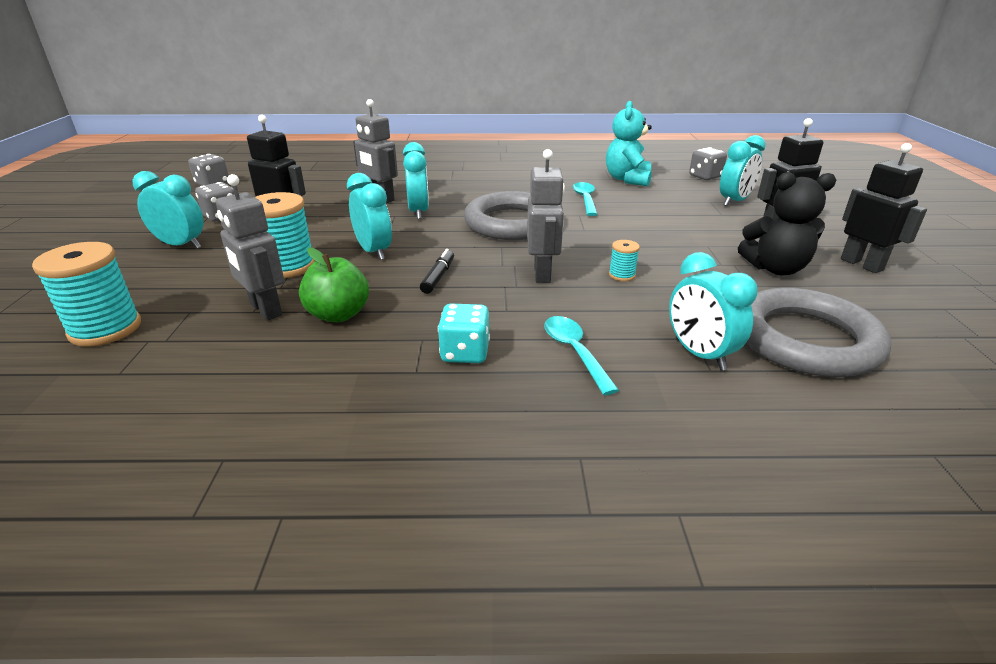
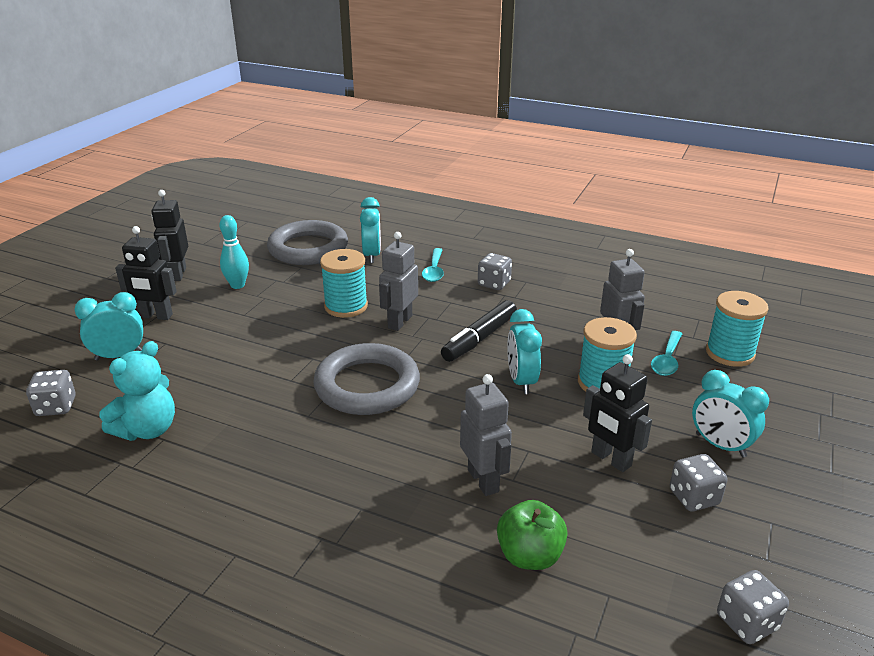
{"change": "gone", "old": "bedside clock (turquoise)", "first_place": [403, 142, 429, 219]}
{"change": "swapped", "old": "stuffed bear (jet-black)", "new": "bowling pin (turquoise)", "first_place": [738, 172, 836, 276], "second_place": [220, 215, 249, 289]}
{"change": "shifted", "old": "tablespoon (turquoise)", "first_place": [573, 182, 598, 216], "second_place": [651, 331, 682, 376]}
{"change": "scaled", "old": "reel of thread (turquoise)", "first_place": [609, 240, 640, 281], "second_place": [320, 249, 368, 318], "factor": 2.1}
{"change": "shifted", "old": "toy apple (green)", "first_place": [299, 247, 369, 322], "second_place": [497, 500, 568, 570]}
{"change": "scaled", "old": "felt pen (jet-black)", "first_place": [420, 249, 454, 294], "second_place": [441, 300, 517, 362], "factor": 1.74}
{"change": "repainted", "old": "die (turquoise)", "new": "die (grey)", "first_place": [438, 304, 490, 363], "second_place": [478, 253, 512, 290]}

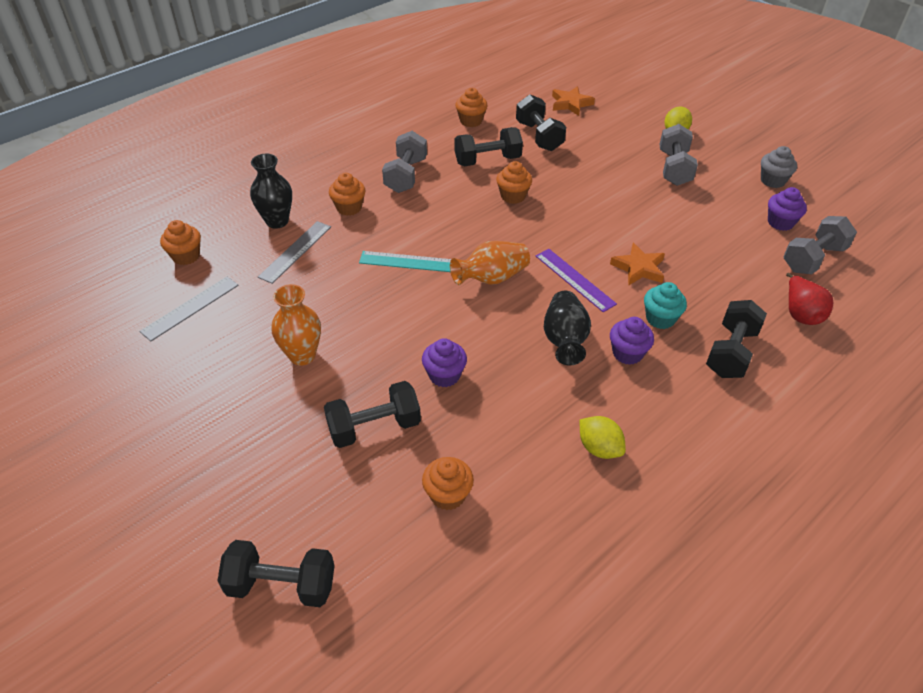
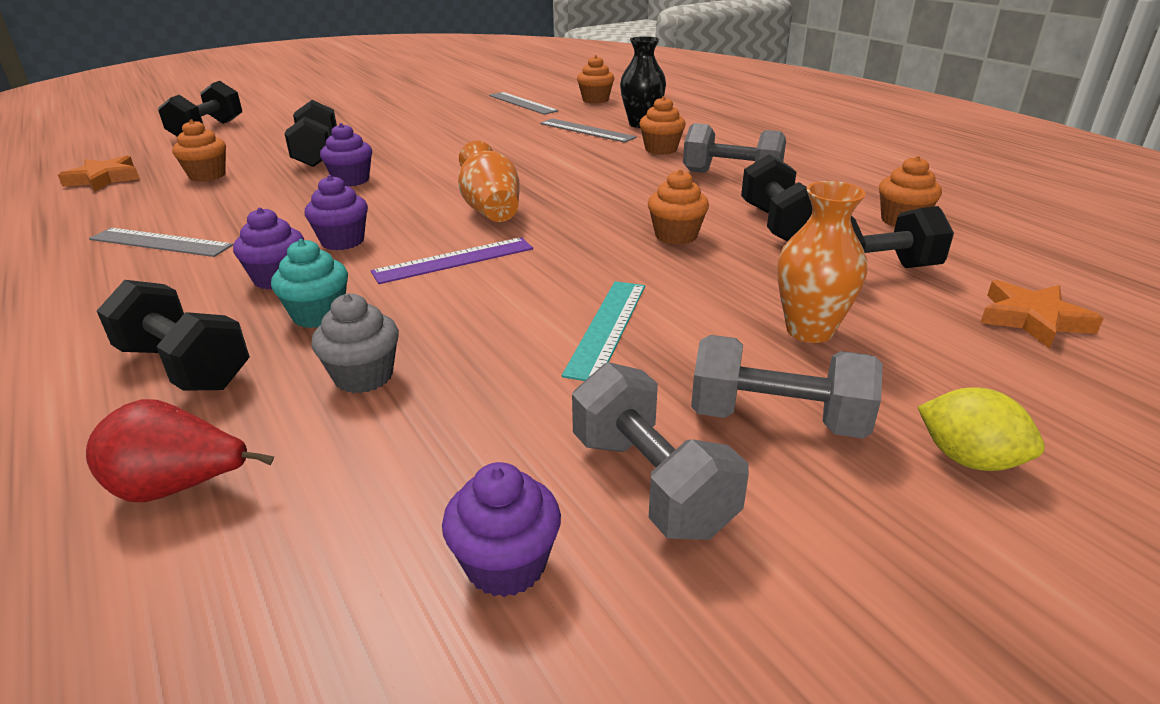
{"change": "shifted", "old": "fairy cake (grey)", "first_place": [761, 146, 797, 188], "second_place": [311, 293, 399, 393]}
{"change": "shifted", "old": "hand weight (grey)", "first_place": [783, 216, 857, 274], "second_place": [572, 362, 749, 540]}
{"change": "shifted", "old": "star shape (orange)", "first_place": [610, 243, 665, 286], "second_place": [58, 155, 140, 191]}
{"change": "shifted", "old": "ruler (turquoise)", "first_place": [359, 251, 451, 272], "second_place": [562, 281, 645, 381]}
{"change": "shifted", "old": "flower vase (orange)", "first_place": [272, 284, 321, 366], "second_place": [777, 181, 867, 343]}
{"change": "swapped", "old": "flower vase (jet-black)", "new": "fairy cake (purple)", "first_place": [544, 291, 591, 365], "second_place": [305, 175, 368, 250]}
{"change": "swapped", "old": "citrus fruit (yellow)", "new": "ruler (grey)", "first_place": [579, 416, 626, 459], "second_place": [89, 228, 233, 257]}

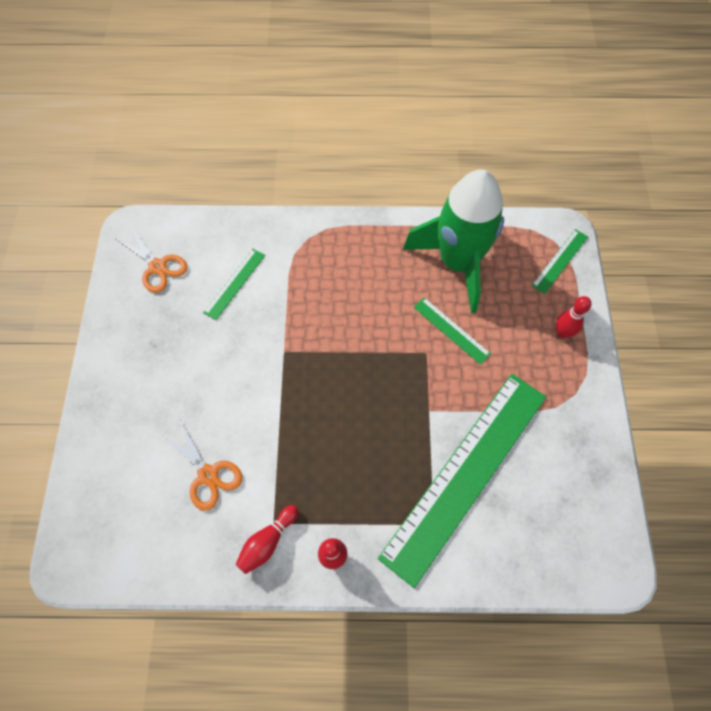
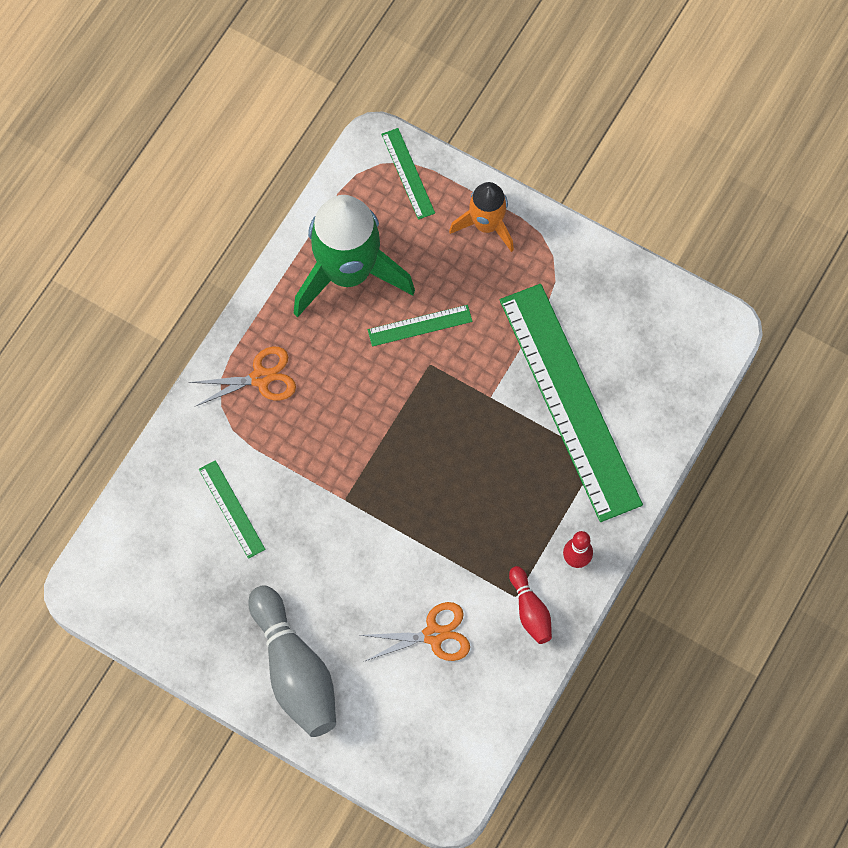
{"change": "shifted", "old": "pair of scissors (orange)", "first_place": [116, 226, 187, 293], "second_place": [189, 347, 296, 406]}
{"change": "swapped", "old": "bowling pin (scarlet)", "new": "rocket (orange)", "first_place": [556, 296, 591, 338], "second_place": [449, 182, 514, 252]}
{"change": "new", "new": "bowling pin (grey)", "second_place": [248, 585, 336, 737]}

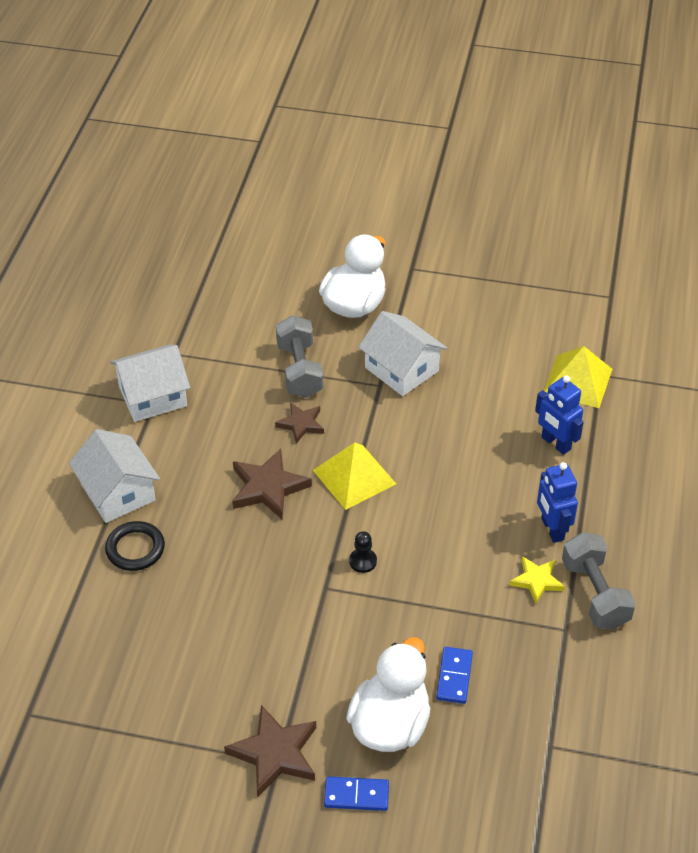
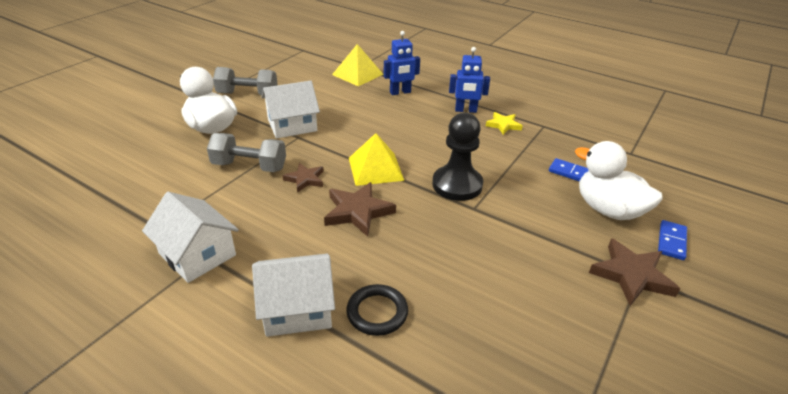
{"change": "rotated", "old": "cottage (white)", "first_place": [110, 344, 190, 422], "second_place": [142, 192, 239, 283], "degrees": -45}
{"change": "scaled", "old": "pawn (jet-black)", "first_place": [349, 531, 377, 573], "second_place": [432, 112, 483, 201], "factor": 2.31}
{"change": "shifted", "old": "hand weight (grey)", "first_place": [562, 532, 636, 629], "second_place": [213, 67, 278, 95]}

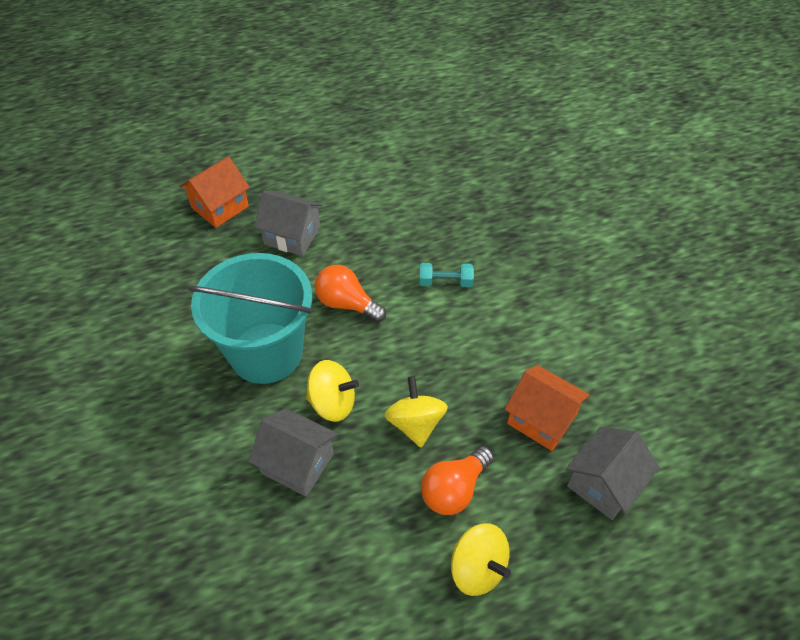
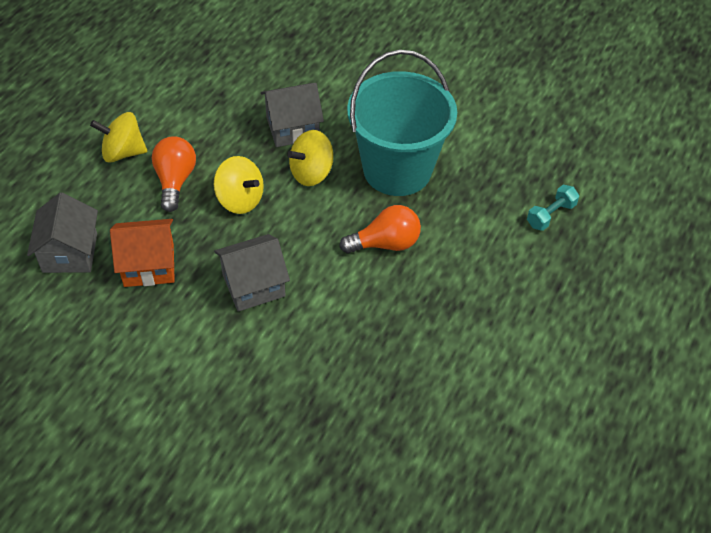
{"change": "gone", "old": "cottage (orange)", "first_place": [179, 156, 250, 228]}
{"change": "shifted", "old": "cottage (grey)", "first_place": [254, 191, 323, 256], "second_place": [214, 234, 290, 312]}
{"change": "shifted", "old": "hand weight (turquoise)", "first_place": [419, 263, 474, 287], "second_place": [527, 185, 579, 231]}

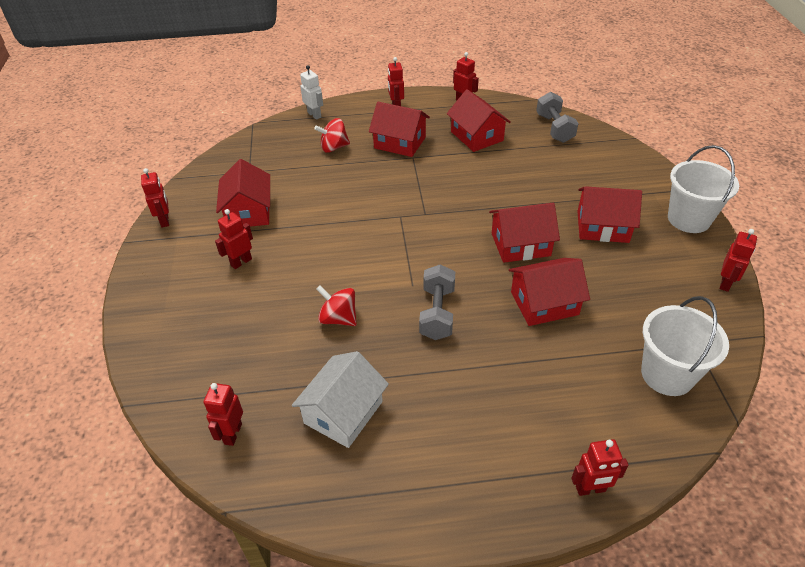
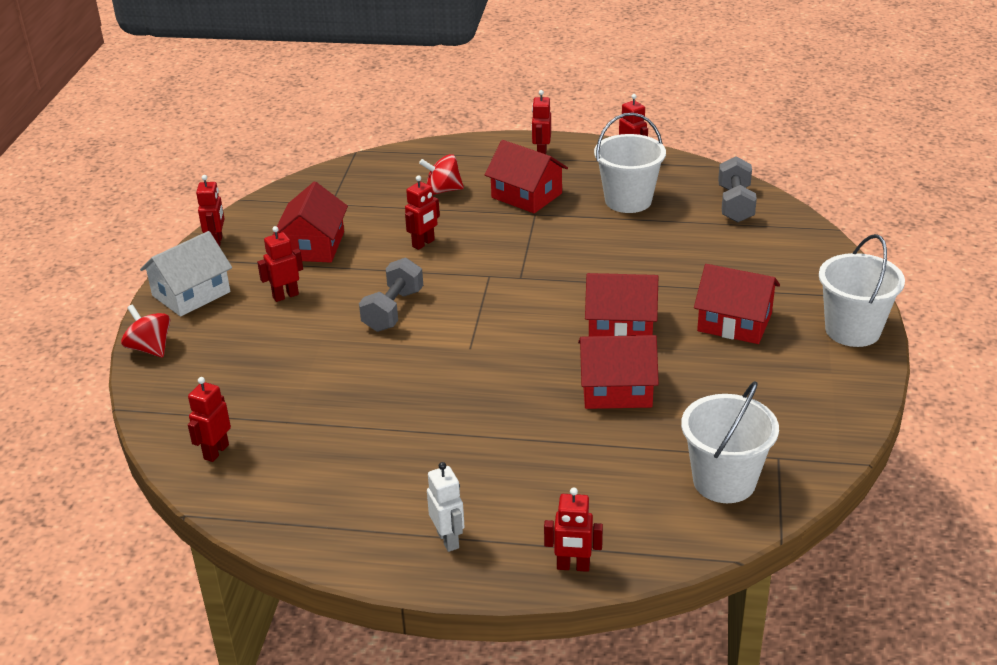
{"change": "shifted", "old": "toy robot (white)", "first_place": [300, 65, 323, 120], "second_place": [427, 462, 465, 552]}
{"change": "swapped", "old": "cottage (scarlet)", "new": "bucket (white)", "first_place": [447, 89, 511, 152], "second_place": [594, 113, 666, 213]}
{"change": "shifted", "old": "toy robot (scarlet)", "first_place": [720, 229, 757, 292], "second_place": [405, 175, 440, 250]}
{"change": "shifted", "old": "hand weight (grey)", "first_place": [419, 264, 455, 340], "second_place": [359, 257, 423, 332]}
{"change": "shifted", "old": "toy top (scarlet)", "first_place": [316, 285, 357, 326], "second_place": [121, 304, 170, 357]}
{"change": "shifted", "old": "cottage (white)", "first_place": [292, 351, 389, 448], "second_place": [140, 231, 232, 317]}

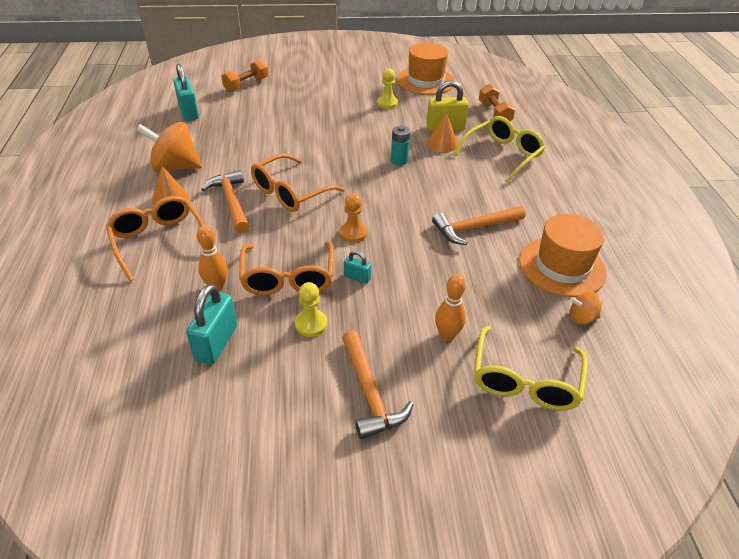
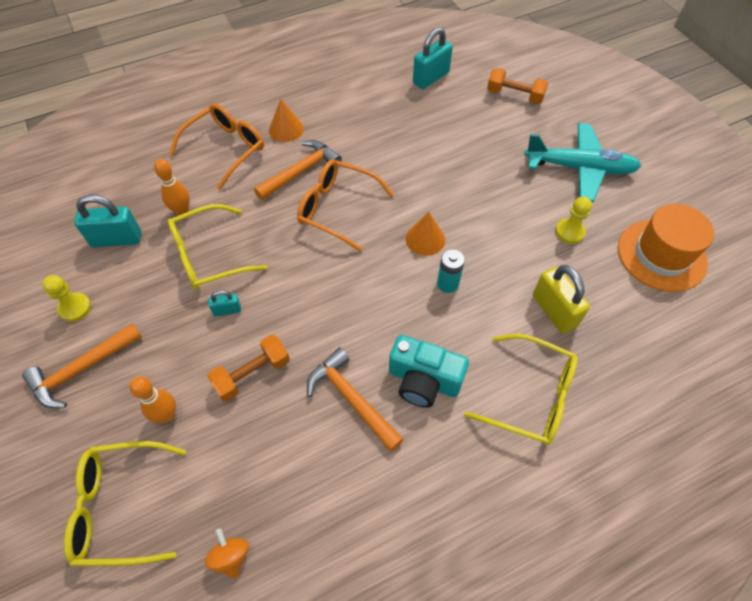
{"change": "shifted", "old": "hand weight (orange)", "first_place": [479, 84, 515, 121], "second_place": [207, 335, 290, 402]}
{"change": "shifted", "old": "cone shape (orange)", "first_place": [427, 113, 458, 153], "second_place": [405, 212, 445, 256]}
{"change": "gone", "old": "toy top (orange)", "first_place": [136, 122, 202, 172]}
{"change": "gone", "old": "pawn (orange)", "first_place": [339, 193, 367, 243]}
{"change": "gone", "old": "top hat (orange)", "first_place": [519, 214, 607, 297]}
{"change": "repainted", "old": "eyeglasses (orange)", "new": "eyeglasses (yellow)", "first_place": [239, 242, 334, 295], "second_place": [168, 204, 268, 290]}
{"change": "rotated", "old": "padlock (turquoise)", "first_place": [344, 251, 371, 284], "second_place": [208, 290, 241, 316], "degrees": 75}
{"change": "shifted", "old": "pawn (yellow)", "first_place": [295, 282, 327, 337], "second_place": [42, 275, 91, 322]}
{"change": "new", "new": "aeroplane (turquoise)", "second_place": [524, 123, 641, 202]}
{"change": "new", "new": "camera (turquoise)", "second_place": [389, 335, 469, 408]}

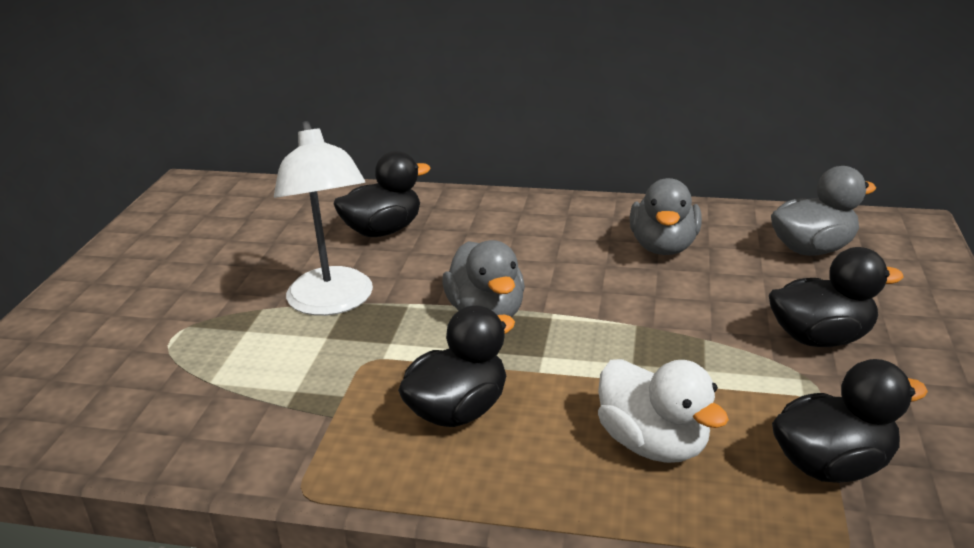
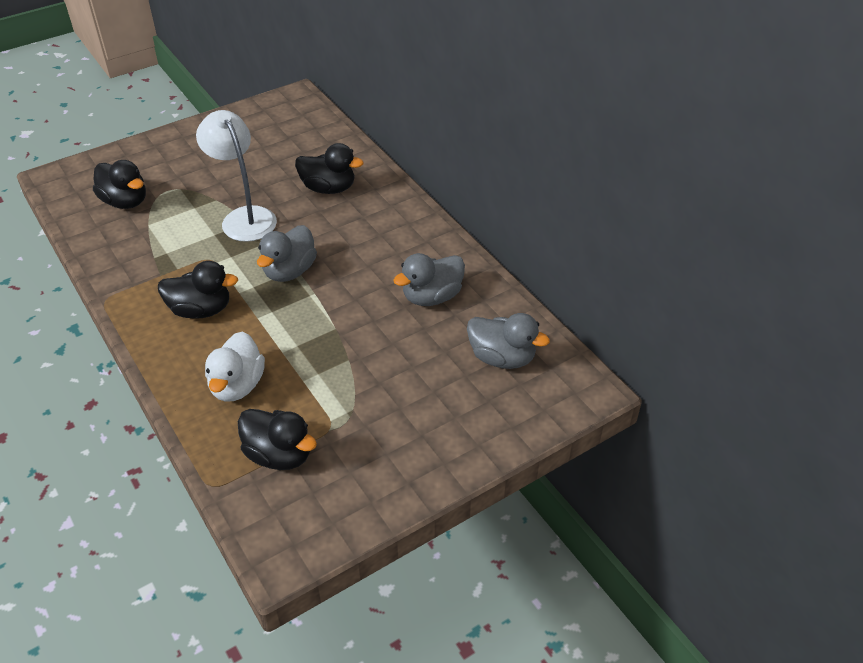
{"change": "rotated", "old": "reading lamp (white)", "first_place": [274, 121, 373, 316], "second_place": [196, 110, 277, 242], "degrees": 120}
{"change": "shifted", "old": "toy duck (jet-black)", "first_place": [769, 247, 904, 347], "second_place": [93, 160, 146, 209]}

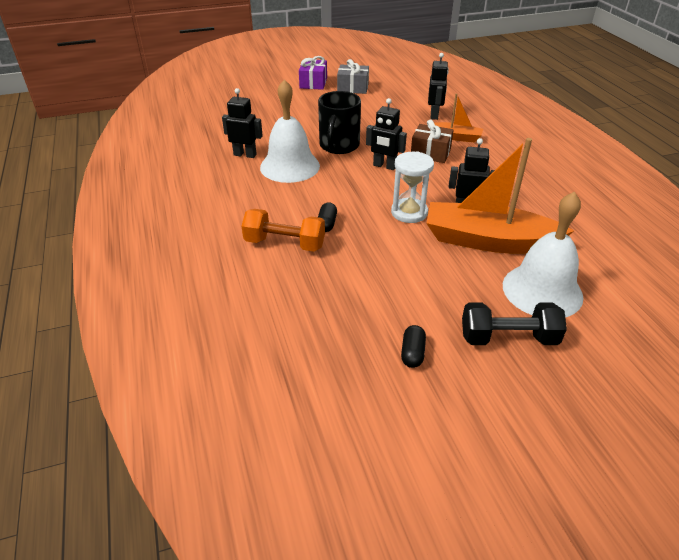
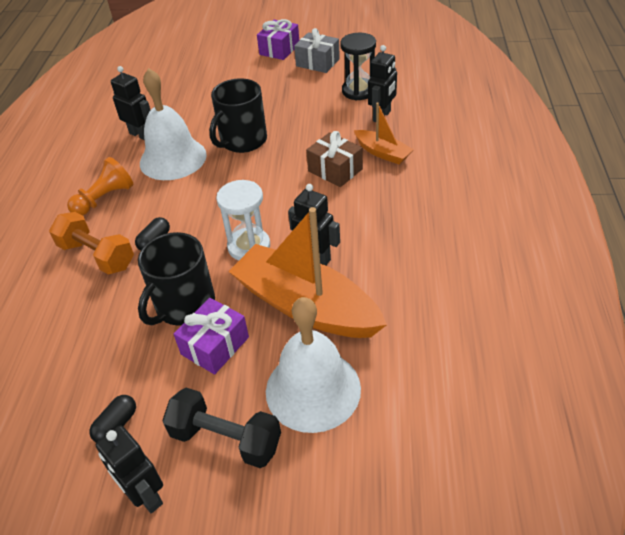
{"change": "shifted", "old": "toy robot (jet-black)", "first_place": [366, 98, 407, 170], "second_place": [96, 425, 163, 513]}
{"change": "new", "new": "hourglass (jet-black)", "second_place": [340, 33, 376, 101]}
{"change": "new", "new": "pawn (orange)", "second_place": [67, 157, 133, 215]}
{"change": "new", "new": "tea mug (jet-black)", "second_place": [138, 232, 215, 326]}
{"change": "new", "new": "gift (purple)", "second_place": [174, 298, 249, 375]}

